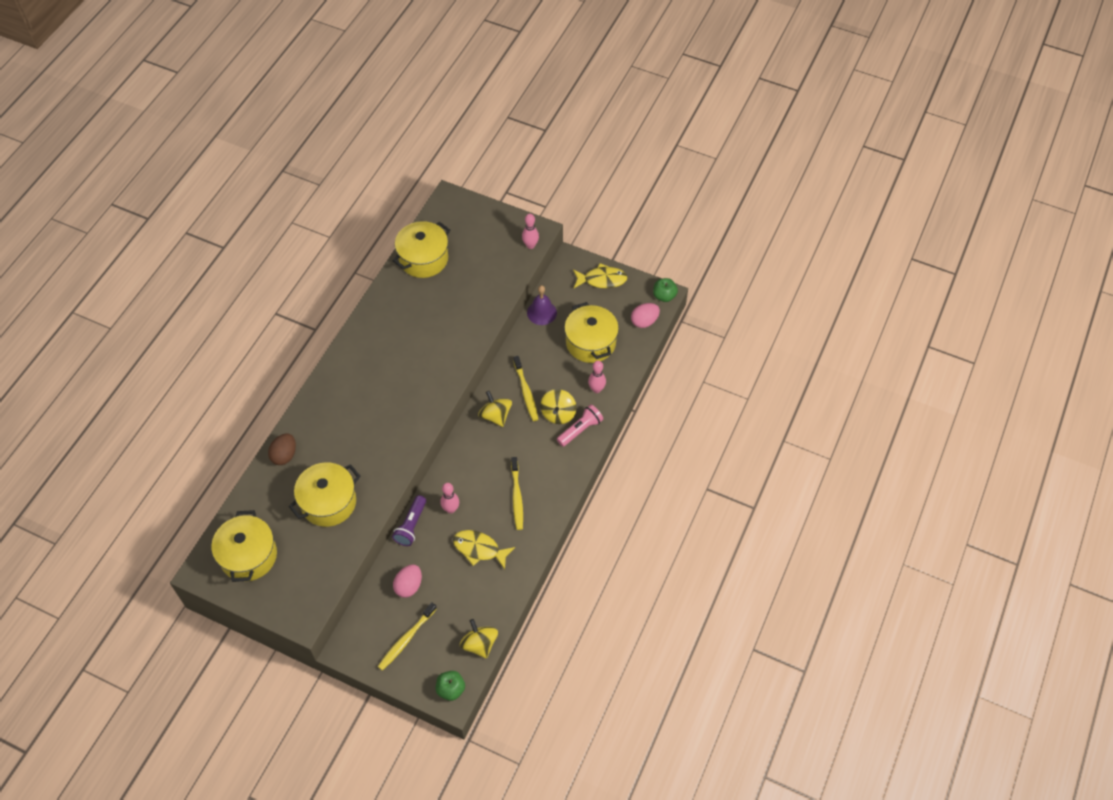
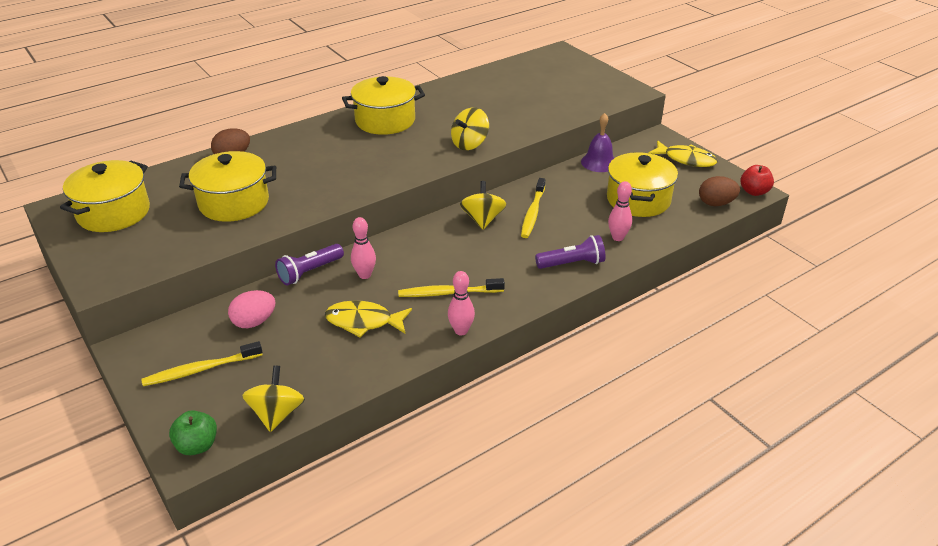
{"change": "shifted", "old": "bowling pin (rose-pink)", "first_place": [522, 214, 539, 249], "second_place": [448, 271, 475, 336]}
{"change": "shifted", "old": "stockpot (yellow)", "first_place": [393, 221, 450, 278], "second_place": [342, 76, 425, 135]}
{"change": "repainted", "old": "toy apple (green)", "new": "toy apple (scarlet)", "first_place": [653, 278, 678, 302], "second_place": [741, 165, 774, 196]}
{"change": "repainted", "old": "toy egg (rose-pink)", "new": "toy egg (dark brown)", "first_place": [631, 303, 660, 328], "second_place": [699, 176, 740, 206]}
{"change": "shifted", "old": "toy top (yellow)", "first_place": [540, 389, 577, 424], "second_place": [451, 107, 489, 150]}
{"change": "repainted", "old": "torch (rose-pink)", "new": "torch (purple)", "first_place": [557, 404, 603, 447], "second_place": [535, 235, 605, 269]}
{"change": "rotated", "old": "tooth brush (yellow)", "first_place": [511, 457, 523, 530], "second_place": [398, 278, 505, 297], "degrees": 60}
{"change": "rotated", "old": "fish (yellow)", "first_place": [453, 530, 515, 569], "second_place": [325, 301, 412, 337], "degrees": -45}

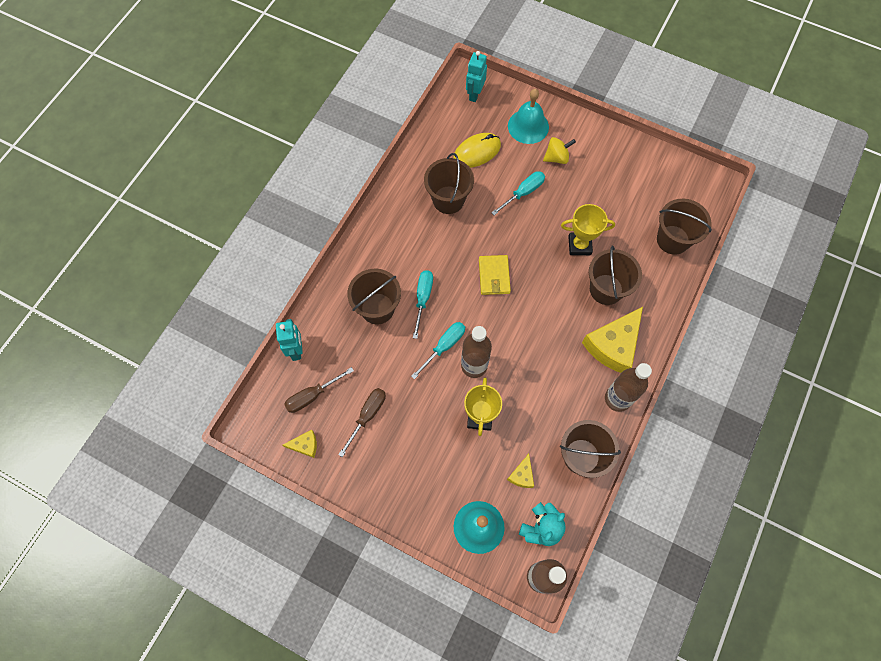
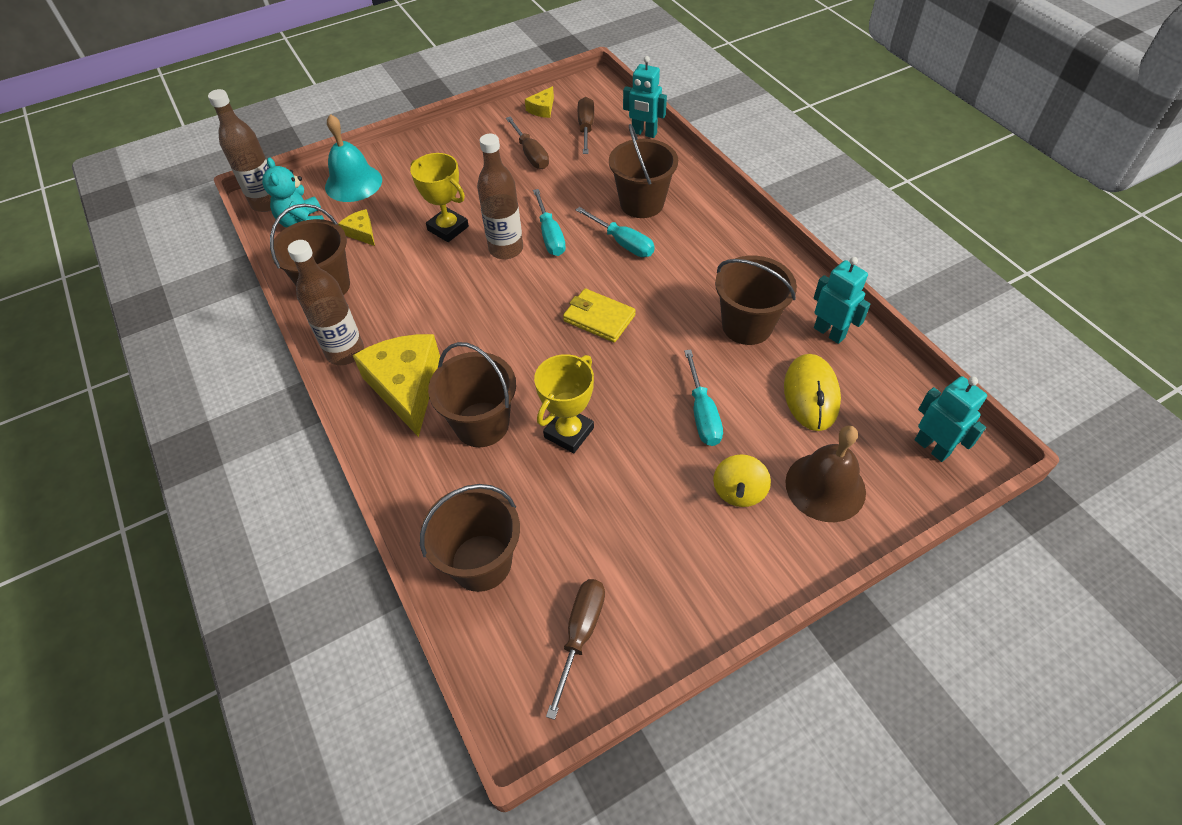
{"change": "repainted", "old": "school bell (turquoise)", "new": "school bell (dark brown)", "first_place": [508, 89, 549, 144], "second_place": [785, 426, 866, 522]}
{"change": "new", "new": "toy robot (turquoise)", "second_place": [814, 257, 871, 344]}
{"change": "new", "new": "screwdriver (dark brown)", "second_place": [546, 579, 605, 720]}

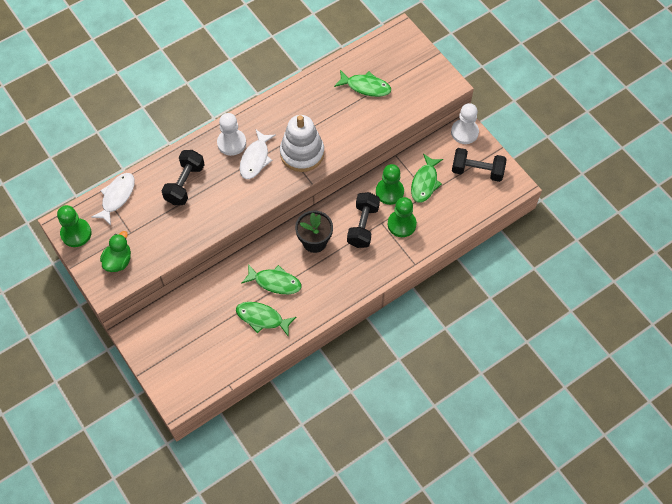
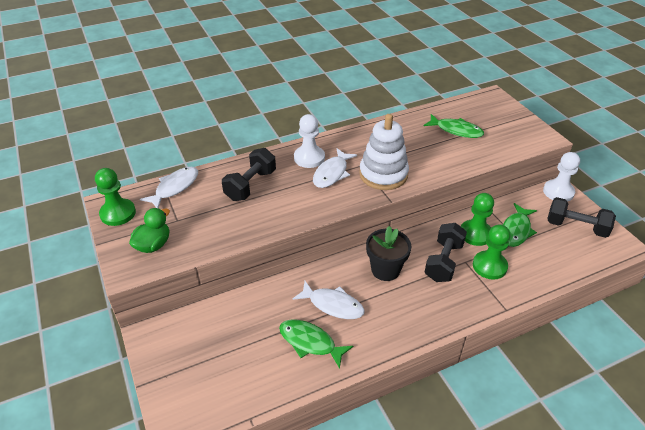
{"change": "repainted", "old": "fish (green)", "new": "fish (white)", "first_place": [241, 264, 301, 294], "second_place": [293, 281, 365, 319]}

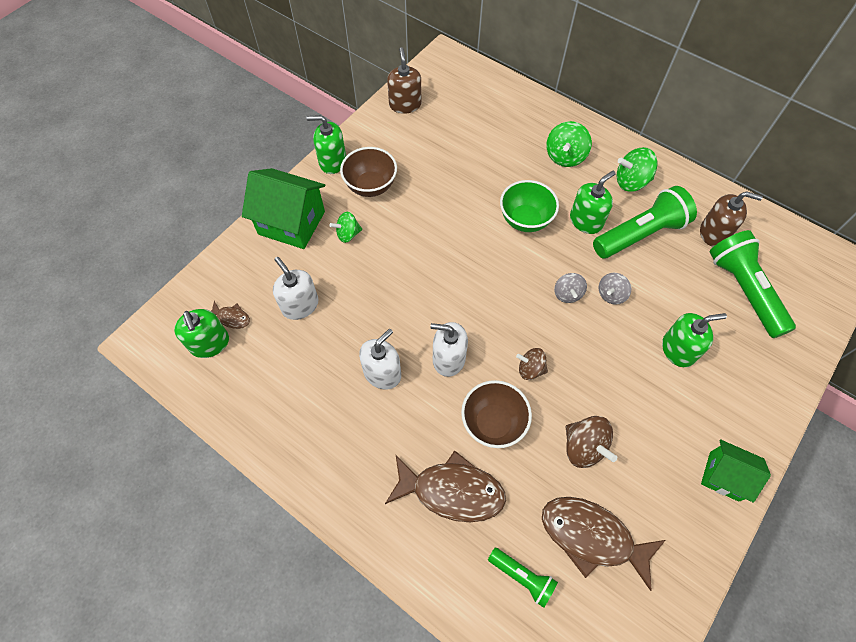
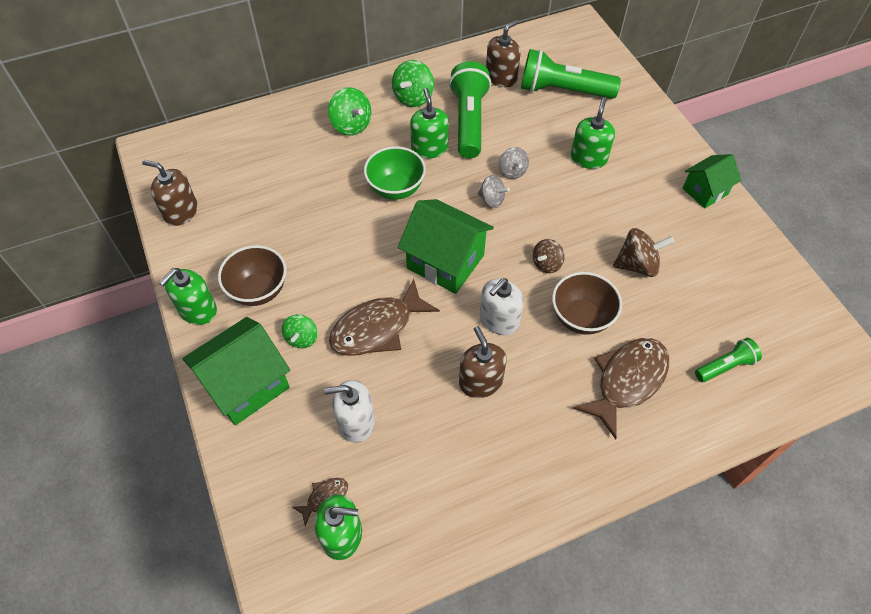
{"change": "repainted", "old": "pump bottle (white)", "new": "pump bottle (dark brown)", "first_place": [359, 329, 401, 390], "second_place": [459, 326, 506, 398]}
{"change": "shifted", "old": "fish (dark brown)", "first_place": [542, 497, 665, 591], "second_place": [329, 278, 440, 356]}
{"change": "new", "new": "cottage (green)", "second_place": [398, 199, 494, 294]}

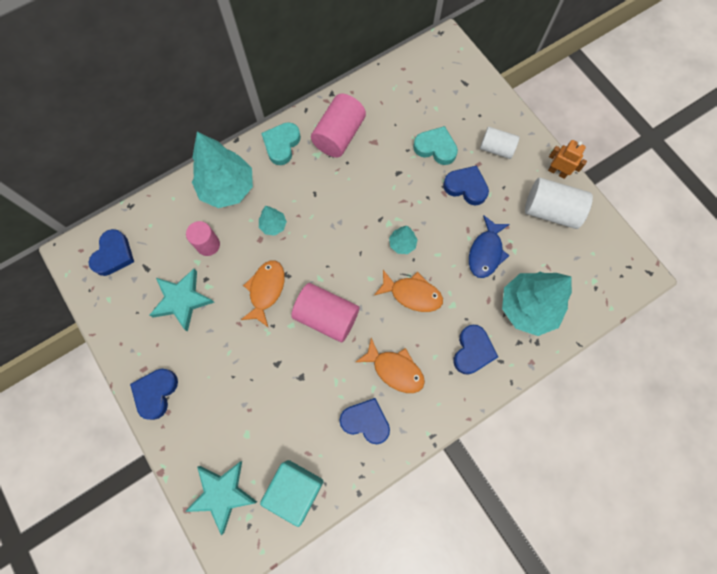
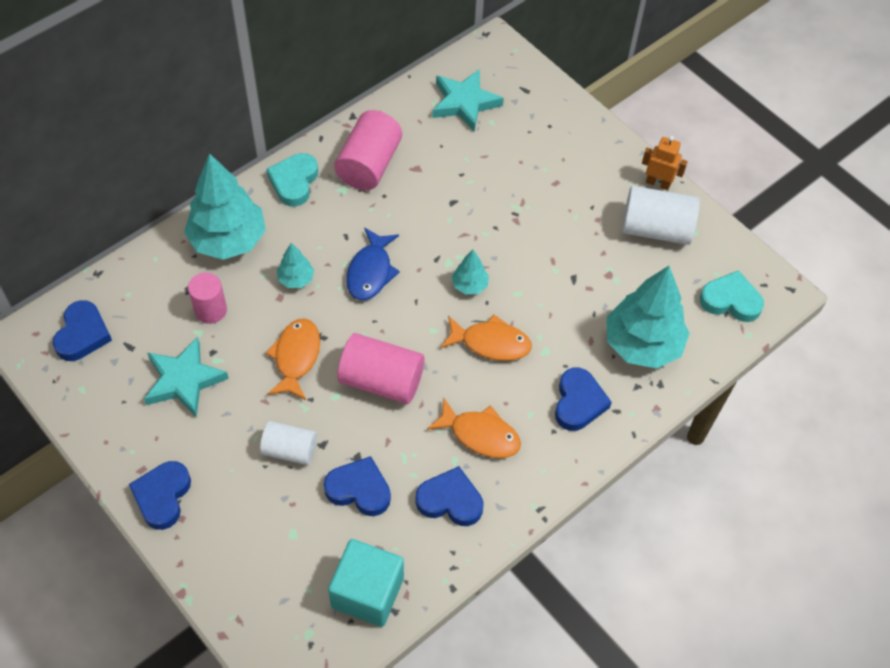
{"change": "shifted", "old": "heart (turquoise)", "first_place": [413, 126, 458, 165], "second_place": [700, 270, 764, 322]}
{"change": "shifted", "old": "cylinder shape (white)", "first_place": [480, 127, 520, 159], "second_place": [260, 421, 317, 465]}
{"change": "shifted", "old": "heart (blue)", "first_place": [443, 166, 489, 205], "second_place": [324, 456, 391, 516]}
{"change": "shifted", "old": "fish (blue)", "first_place": [469, 215, 510, 278], "second_place": [346, 227, 400, 300]}
{"change": "shifted", "old": "star shape (turquoise)", "first_place": [185, 461, 257, 535], "second_place": [432, 69, 504, 132]}

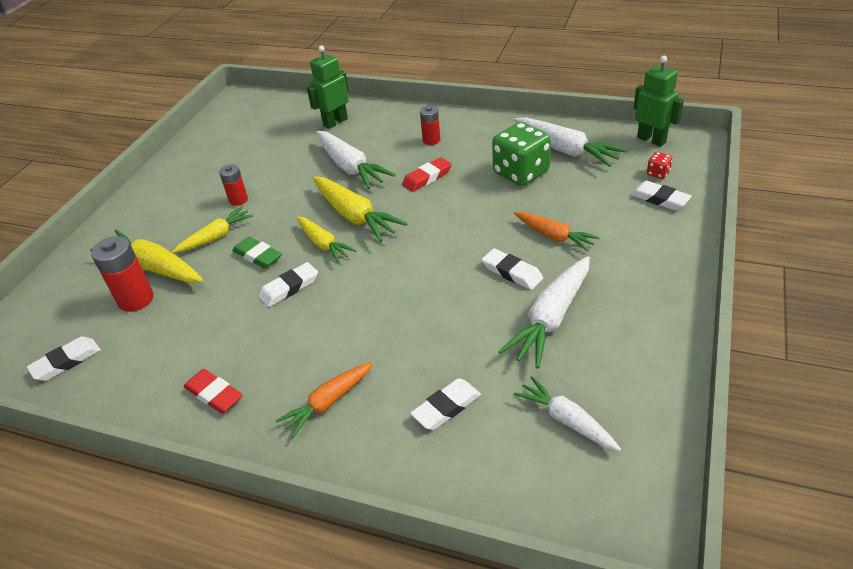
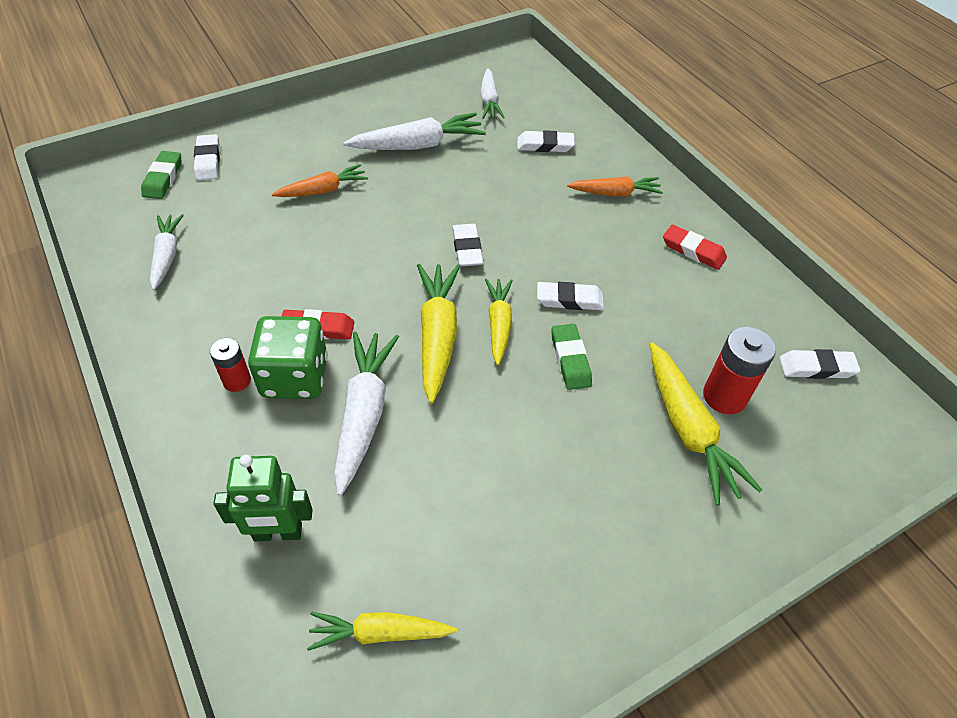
{"change": "gone", "old": "toy robot (green)", "first_place": [634, 56, 684, 147]}
{"change": "scaled", "old": "carrot (white)", "first_place": [514, 117, 627, 167], "second_place": [150, 214, 184, 290], "factor": 0.64}
{"change": "shifted", "old": "die (green)", "first_place": [492, 122, 551, 186], "second_place": [248, 316, 328, 399]}
{"change": "swapped", "old": "die (scarlet)", "new": "pencil eraser (green)", "first_place": [647, 152, 673, 179], "second_place": [141, 151, 181, 199]}
{"change": "gone", "old": "AA battery (scarlet)", "first_place": [219, 164, 248, 206]}
{"change": "shifted", "old": "carrot (yellow)", "first_place": [172, 207, 253, 253], "second_place": [307, 612, 457, 651]}
{"change": "rotated", "old": "carrot (orange)", "first_place": [514, 212, 600, 252], "second_place": [272, 164, 368, 197], "degrees": 75}
{"change": "shifted", "old": "pencil eraser (white)", "first_place": [482, 248, 543, 290], "second_place": [452, 224, 483, 267]}
{"change": "rotated", "old": "pencil eraser (scarlet)", "first_place": [184, 369, 243, 414], "second_place": [663, 225, 727, 270], "degrees": -45}

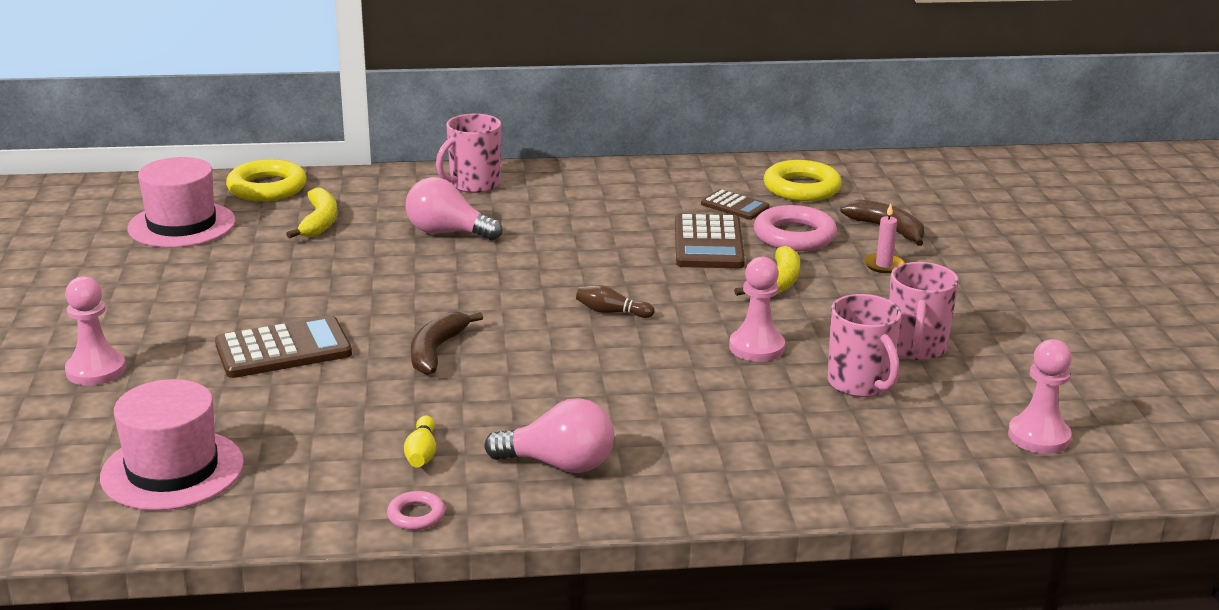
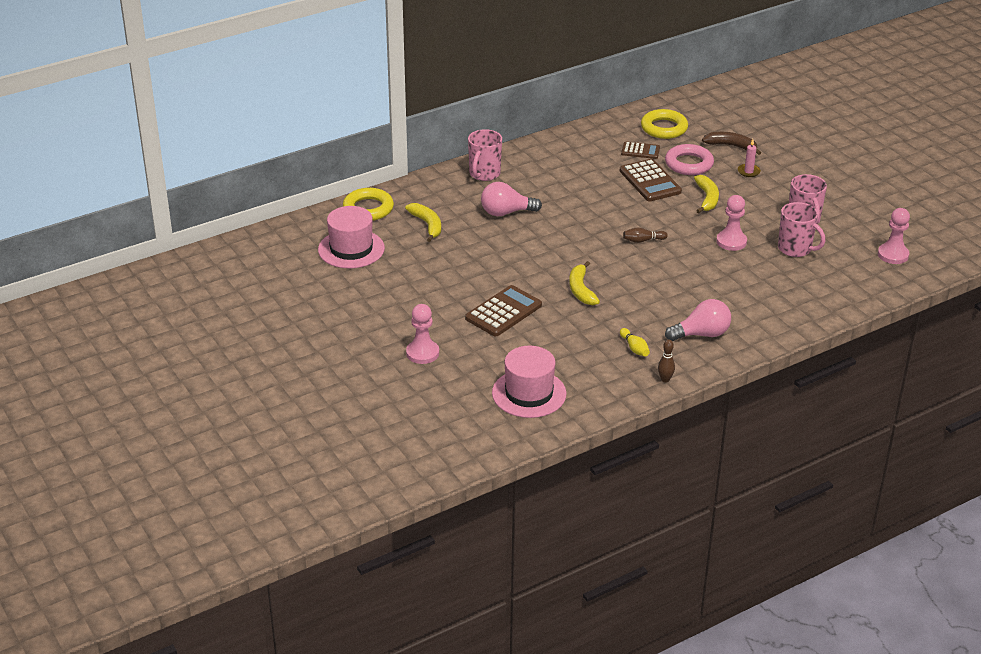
{"change": "repainted", "old": "banana fruit (dark brown)", "new": "banana fruit (yellow)", "first_place": [411, 312, 483, 375], "second_place": [569, 261, 600, 305]}
{"change": "swapped", "old": "torus (rose-pink)", "new": "bowling pin (dark brown)", "first_place": [387, 491, 445, 530], "second_place": [658, 339, 675, 383]}

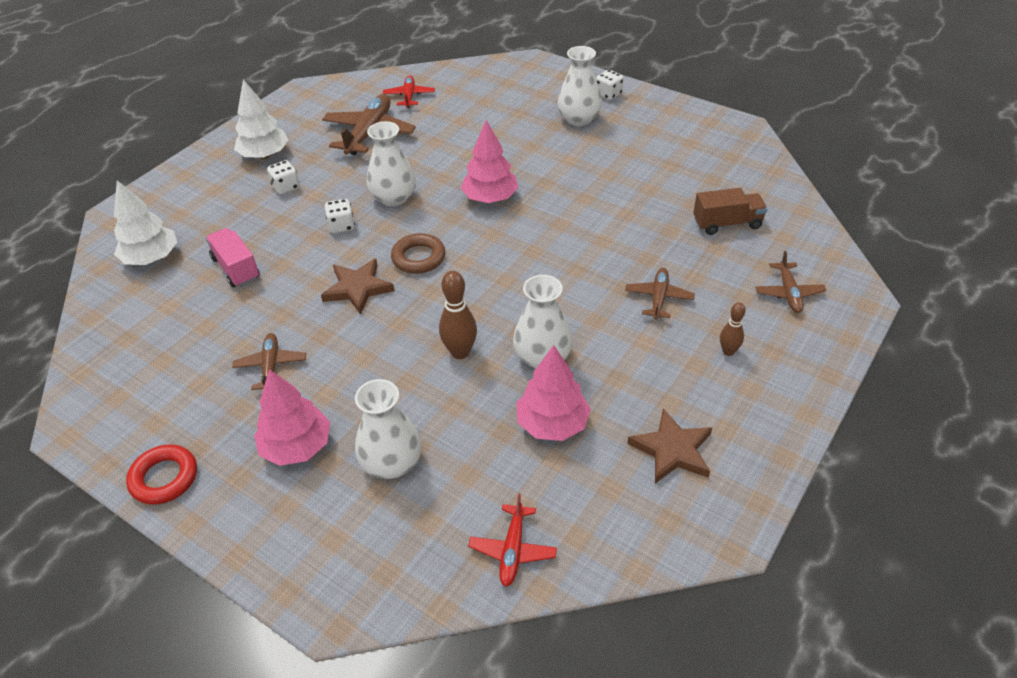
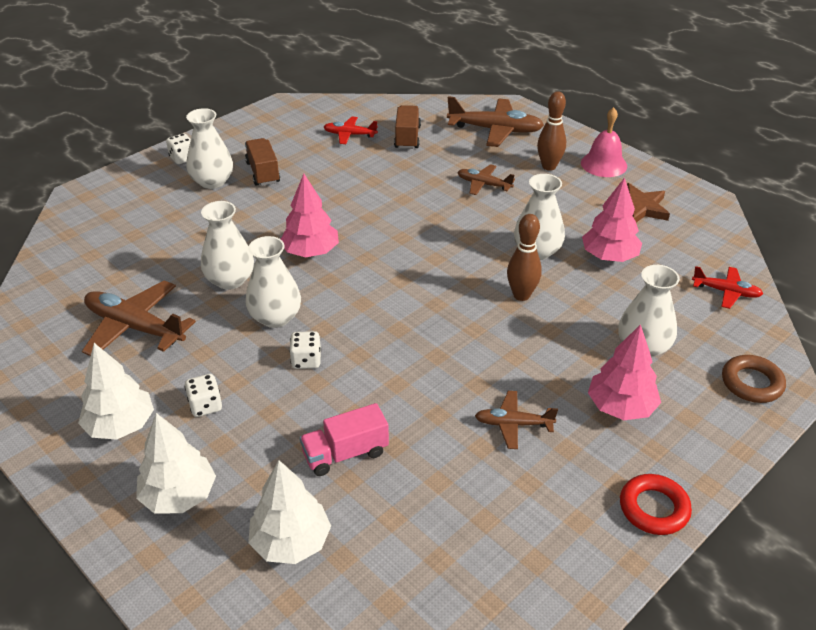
{"change": "shifted", "old": "aeroplane (scarlet)", "first_place": [383, 75, 435, 108], "second_place": [324, 117, 378, 144]}
{"change": "shifted", "old": "torus (dark brown)", "first_place": [391, 233, 445, 274], "second_place": [722, 355, 786, 403]}
{"change": "scaled", "old": "aeroplane (dark brown)", "first_place": [755, 251, 826, 313], "second_place": [447, 96, 544, 147], "factor": 1.76}
{"change": "gone", "old": "star shape (dark brown)", "first_place": [321, 259, 395, 315]}
{"change": "scaled", "old": "bowling pin (dark brown)", "first_place": [720, 302, 746, 356], "second_place": [537, 91, 566, 171], "factor": 1.62}
{"change": "new", "new": "school bell (rose-pink)", "second_place": [581, 107, 627, 177]}
{"change": "new", "new": "truck (dark brown)", "second_place": [245, 138, 280, 186]}
{"change": "new", "new": "flower vase (white)", "second_place": [201, 201, 254, 290]}
{"change": "new", "new": "fir tree (white)", "second_place": [136, 413, 216, 514]}

